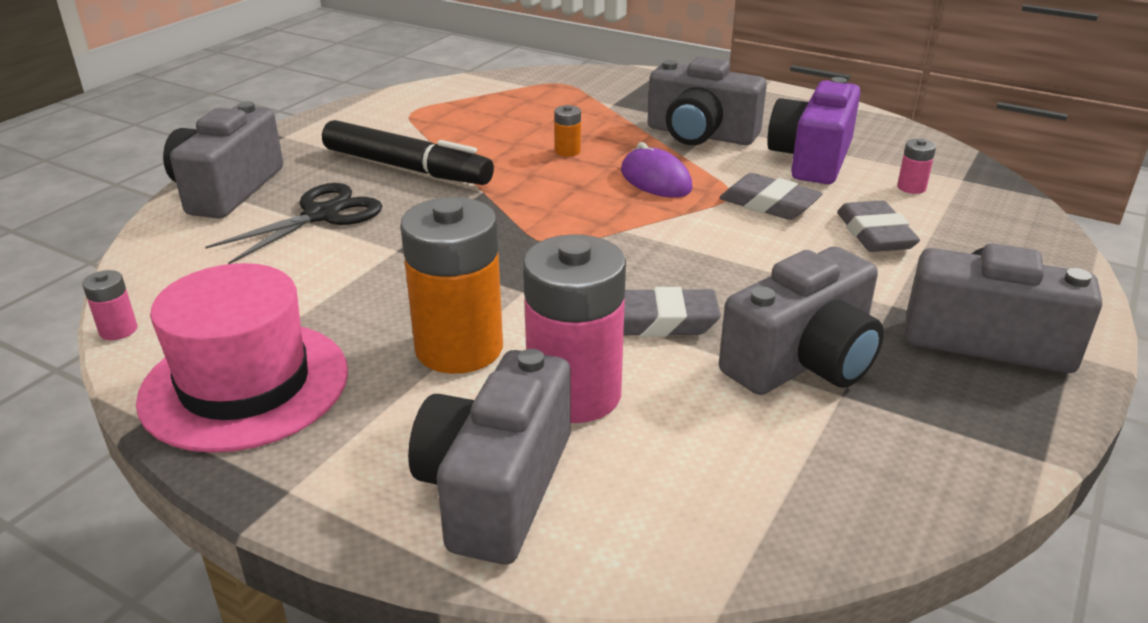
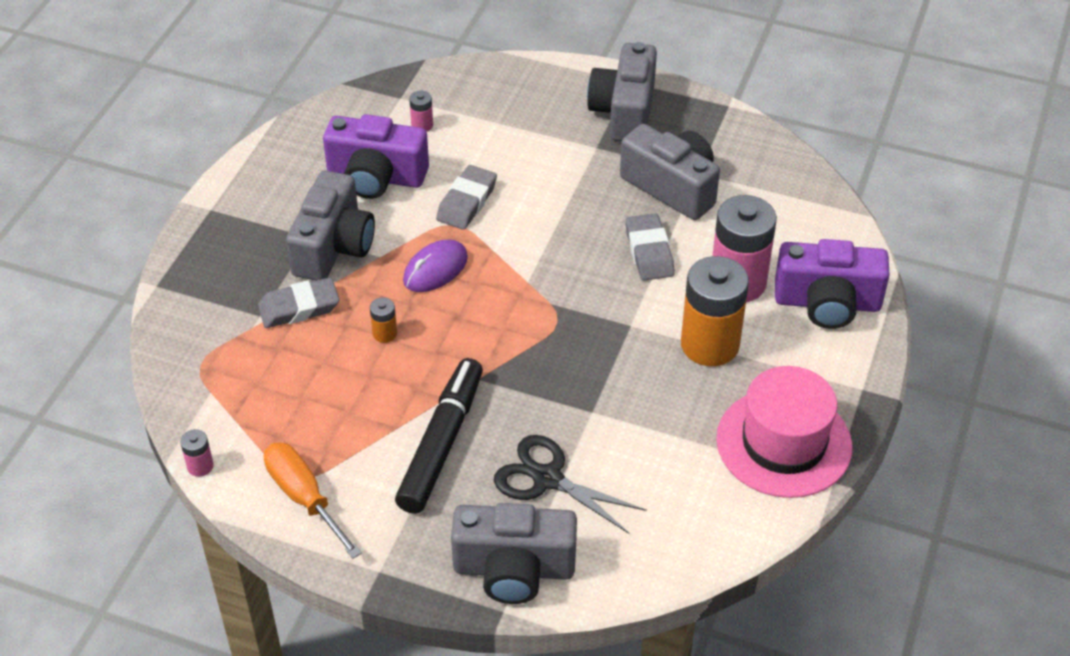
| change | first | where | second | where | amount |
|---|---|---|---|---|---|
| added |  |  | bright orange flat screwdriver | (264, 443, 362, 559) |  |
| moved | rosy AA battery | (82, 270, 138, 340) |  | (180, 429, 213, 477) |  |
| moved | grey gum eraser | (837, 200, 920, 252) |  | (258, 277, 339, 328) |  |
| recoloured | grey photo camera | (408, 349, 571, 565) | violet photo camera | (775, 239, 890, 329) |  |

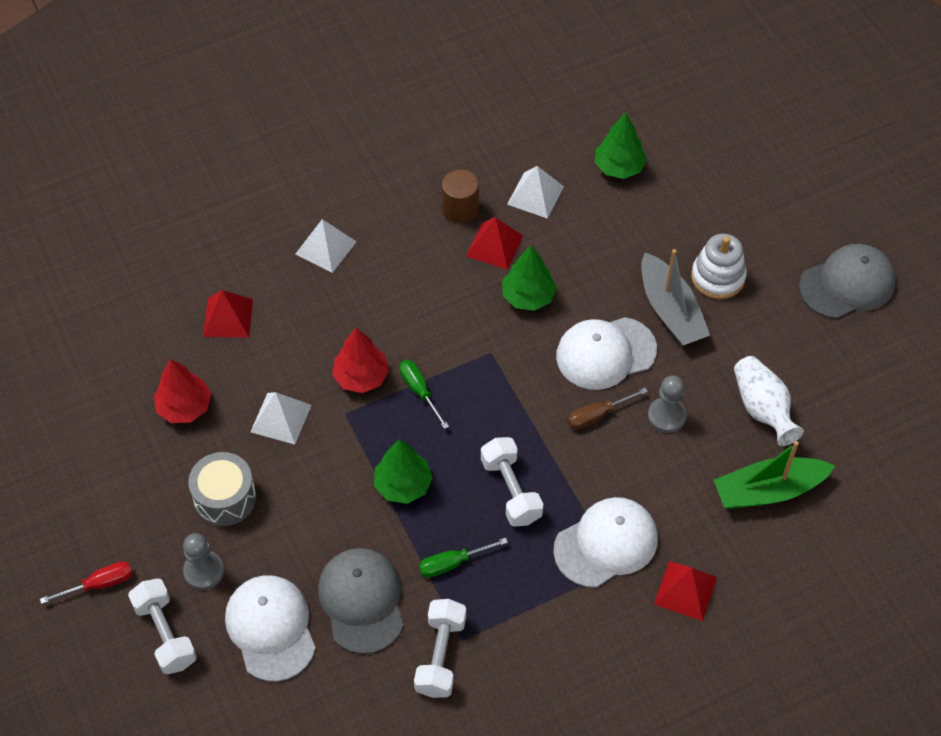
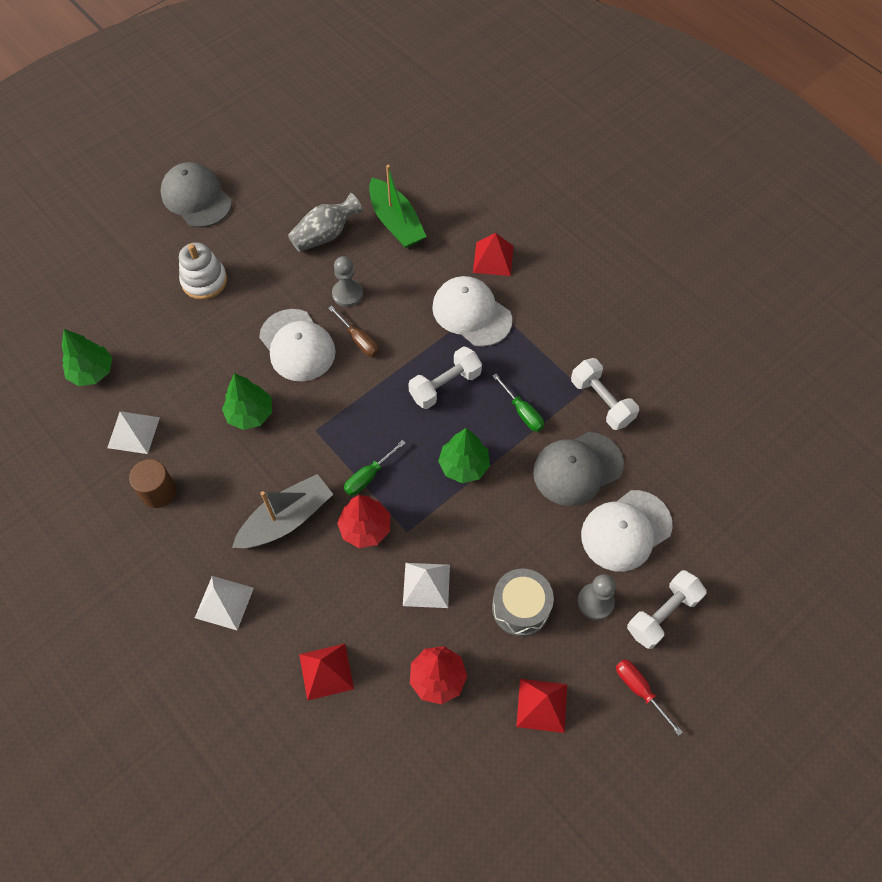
| change | first | where | second | where | amount |
|---|---|---|---|---|---|
| moved | scarlet pyramid | (466, 217, 523, 270) |  | (516, 679, 567, 733) |  |
| moved | grey toy boat | (641, 249, 710, 345) |  | (232, 474, 333, 548) |  |
| recoloured | white flower vase | (734, 356, 804, 446) | grey flower vase | (288, 193, 363, 252) |  |
| turned | white free weight | (414, 599, 466, 698) |  | (571, 358, 639, 430) | 60 degrees clockwise |

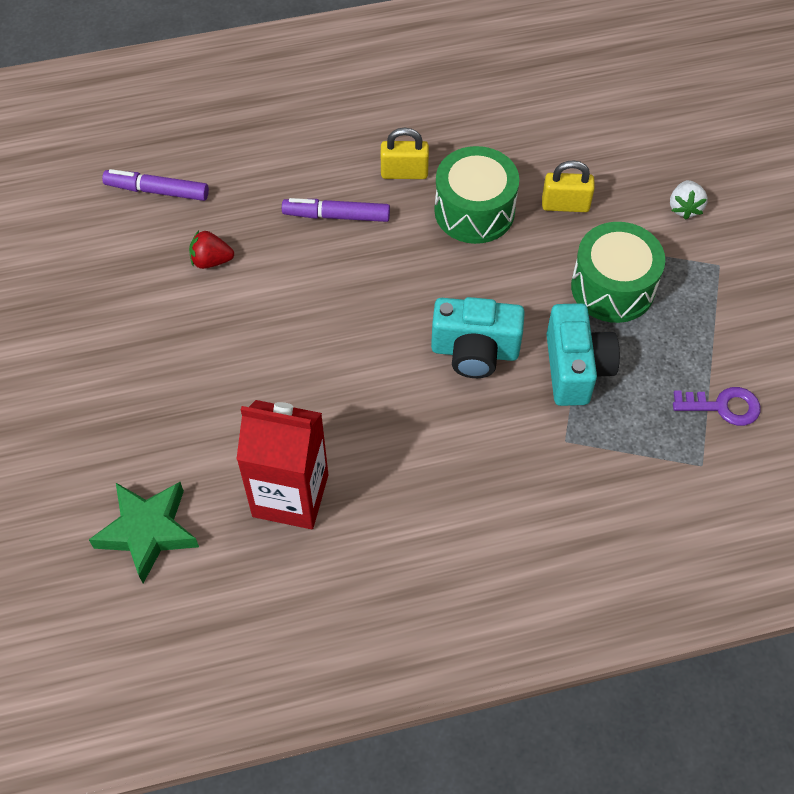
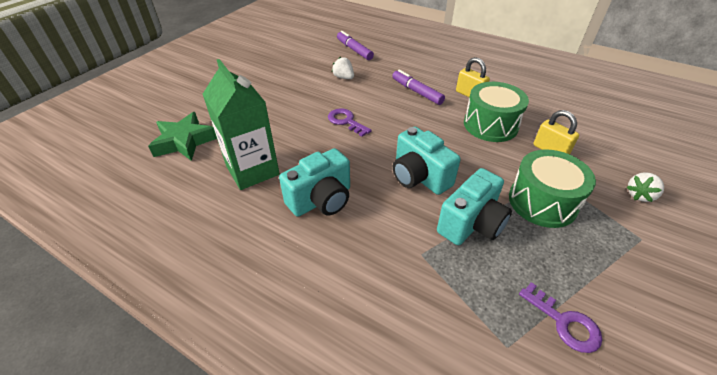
| change | first | where | second | where | amount |
|---|---|---|---|---|---|
| added |  |  | turquoise photo camera | (279, 148, 350, 217) |  |
| added |  |  | violet door key | (328, 109, 372, 137) |  |
| recoloured | scarlet berry | (189, 230, 234, 269) | white berry | (332, 57, 354, 79) |  |
| recoloured | scarlet carton | (236, 400, 328, 529) | emerald carton | (203, 59, 280, 190) |  |

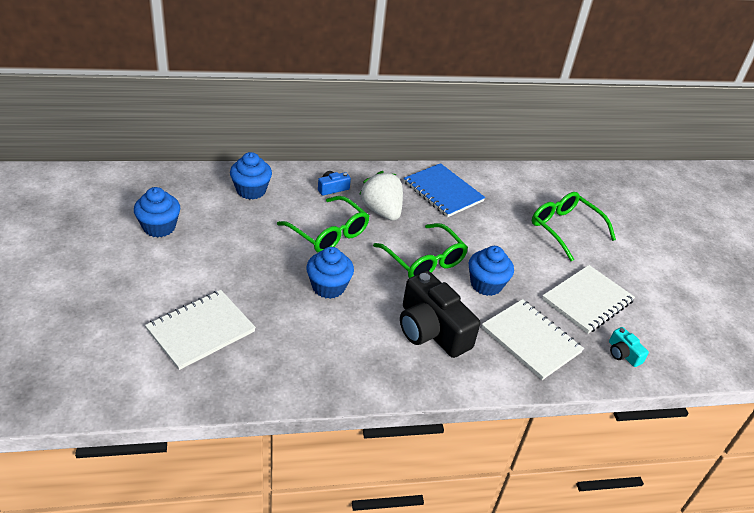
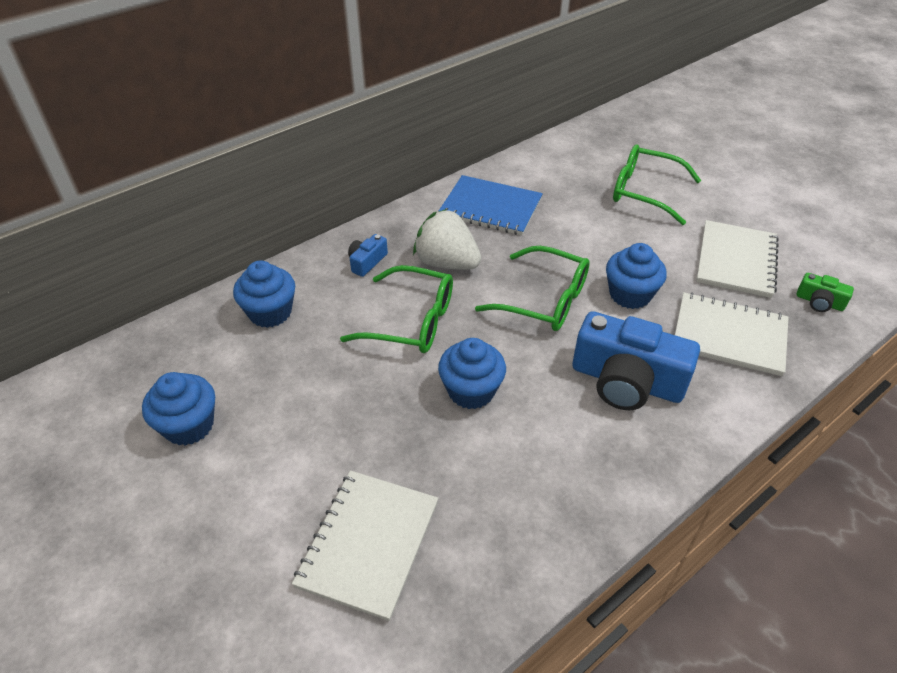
| change | first | where | second | where | amount |
|---|---|---|---|---|---|
| recoloured | ebony photo camera | (400, 271, 480, 358) | blue photo camera | (573, 311, 700, 410) |  |
| recoloured | turquoise photo camera | (609, 327, 649, 367) | emerald photo camera | (796, 273, 854, 312) |  |

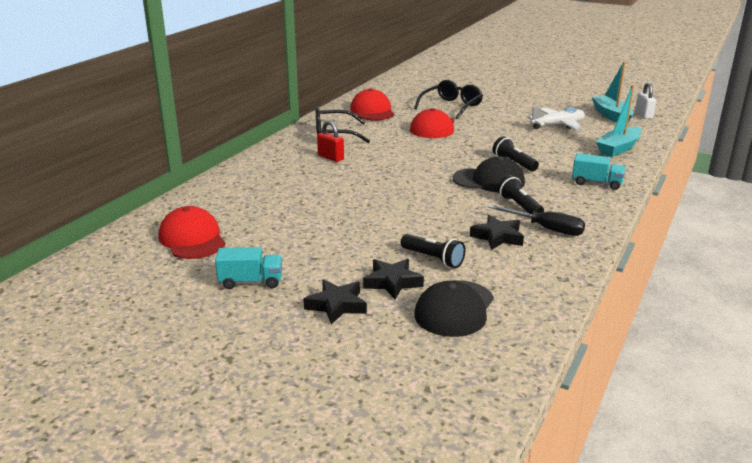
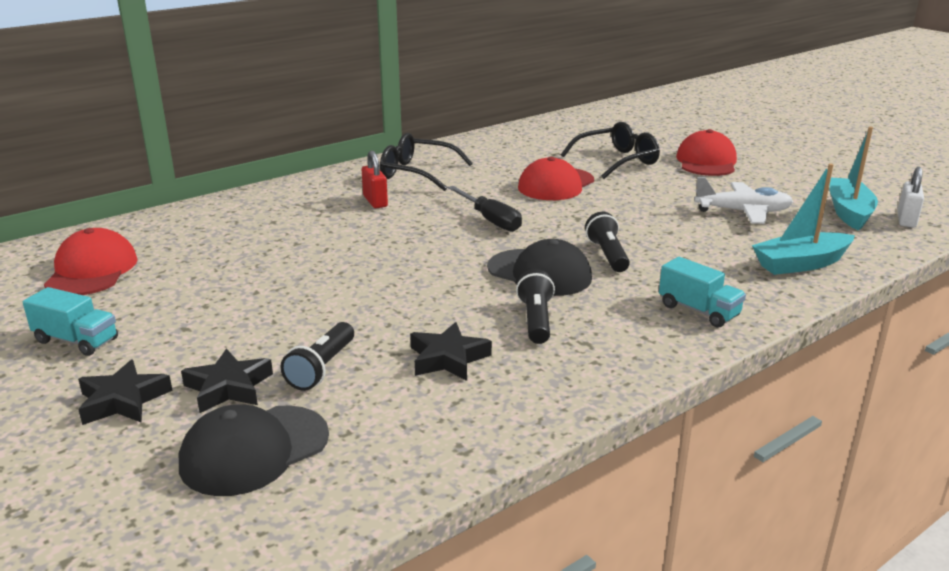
| change | first | where | second | where | amount |
|---|---|---|---|---|---|
| moved | scarlet baseball cap | (350, 88, 394, 120) |  | (676, 129, 737, 176) |  |
| moved | ebony flat screwdriver | (488, 205, 585, 236) |  | (448, 186, 522, 232) |  |
| turned | ebony torch | (401, 234, 465, 268) |  | (281, 322, 354, 391) | 45 degrees clockwise |

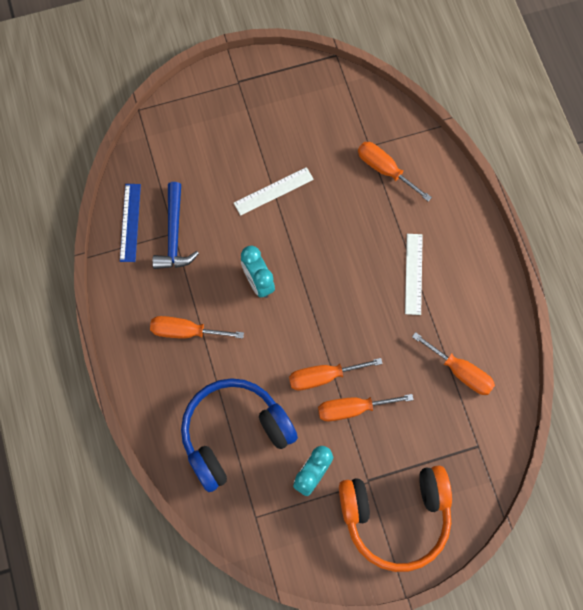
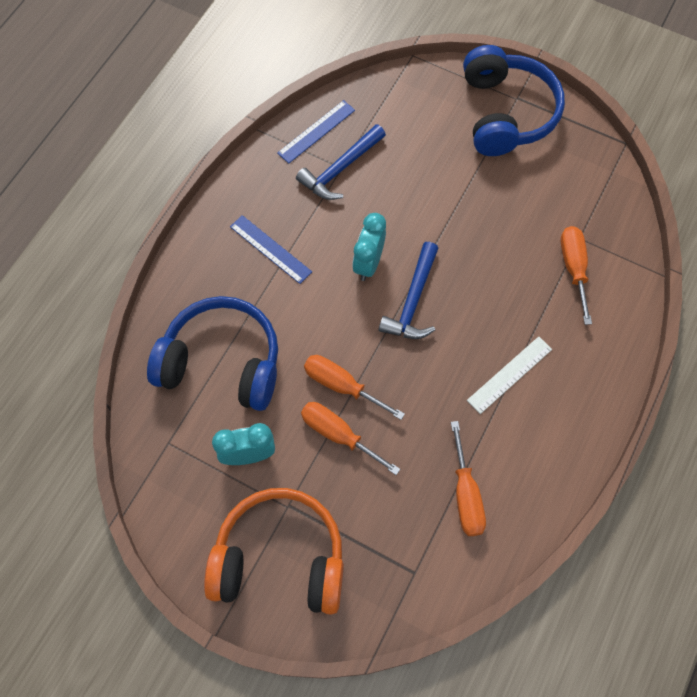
| change | first | where | second | where | amount |
|---|---|---|---|---|---|
| removed | white measuring stick | (234, 167, 314, 216) |  |  |  |
| added |  |  | blue hammer | (379, 242, 438, 339) |  |
| added |  |  | blue headset | (463, 45, 565, 156) |  |
| replaced | bright orange flat screwdriver | (150, 316, 244, 339) | blue measuring stick | (230, 215, 312, 284) |  |
| turned | bright orange headset | (339, 465, 452, 572) |  | (204, 488, 344, 615) | 150 degrees clockwise |

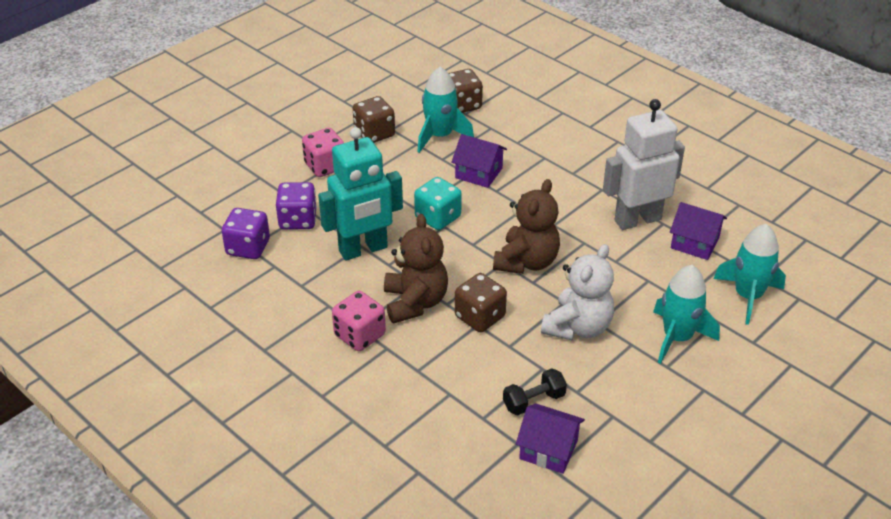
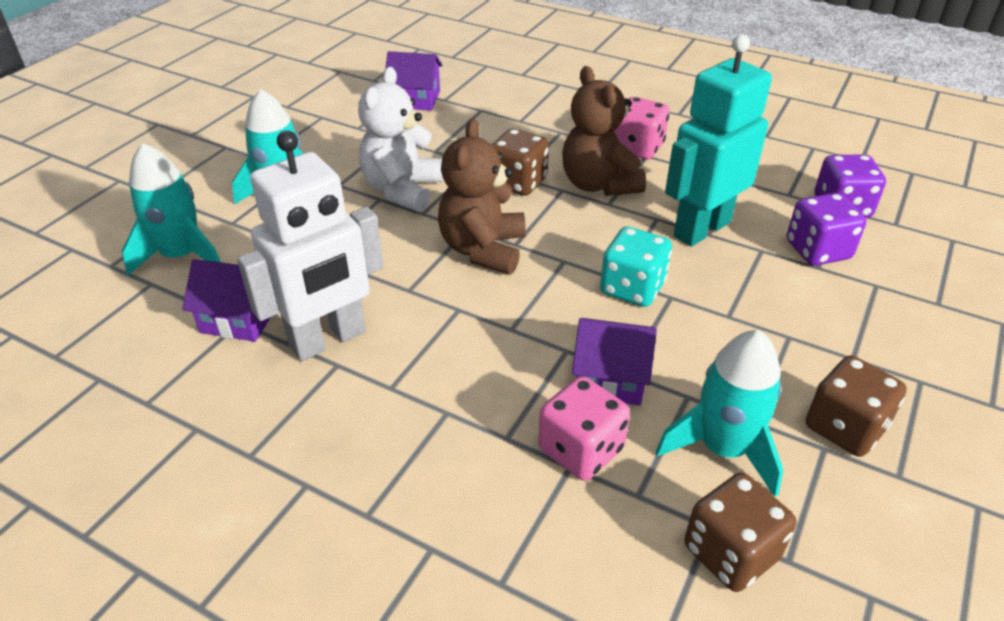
| change | first | where | second | where | amount |
|---|---|---|---|---|---|
| removed | ebony free weight | (503, 368, 567, 416) |  |  |  |
| moved | rosy dice | (302, 128, 344, 177) |  | (538, 376, 630, 481) |  |

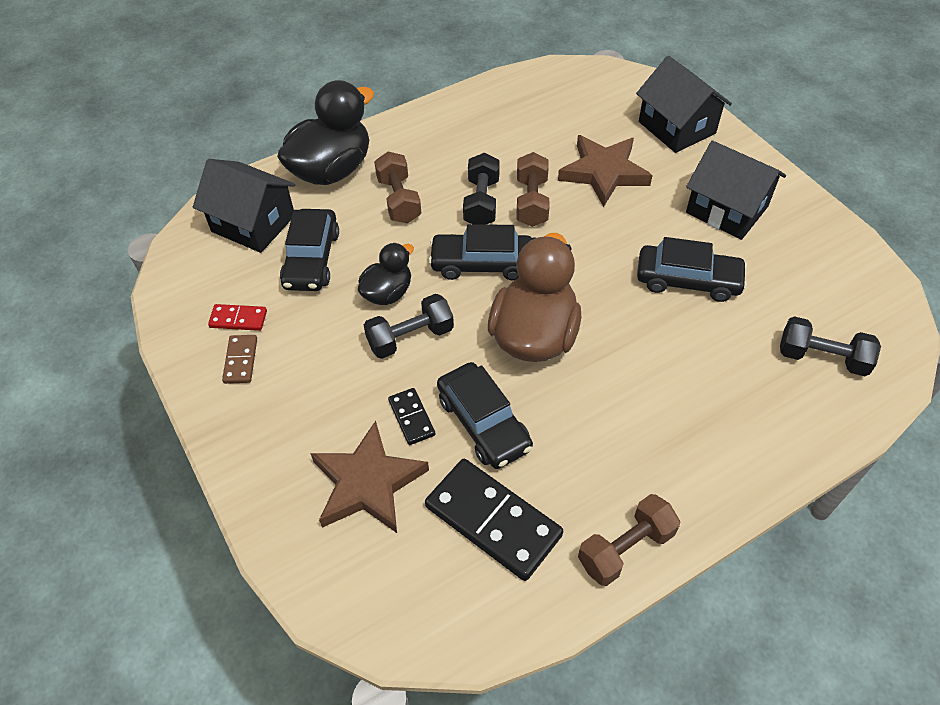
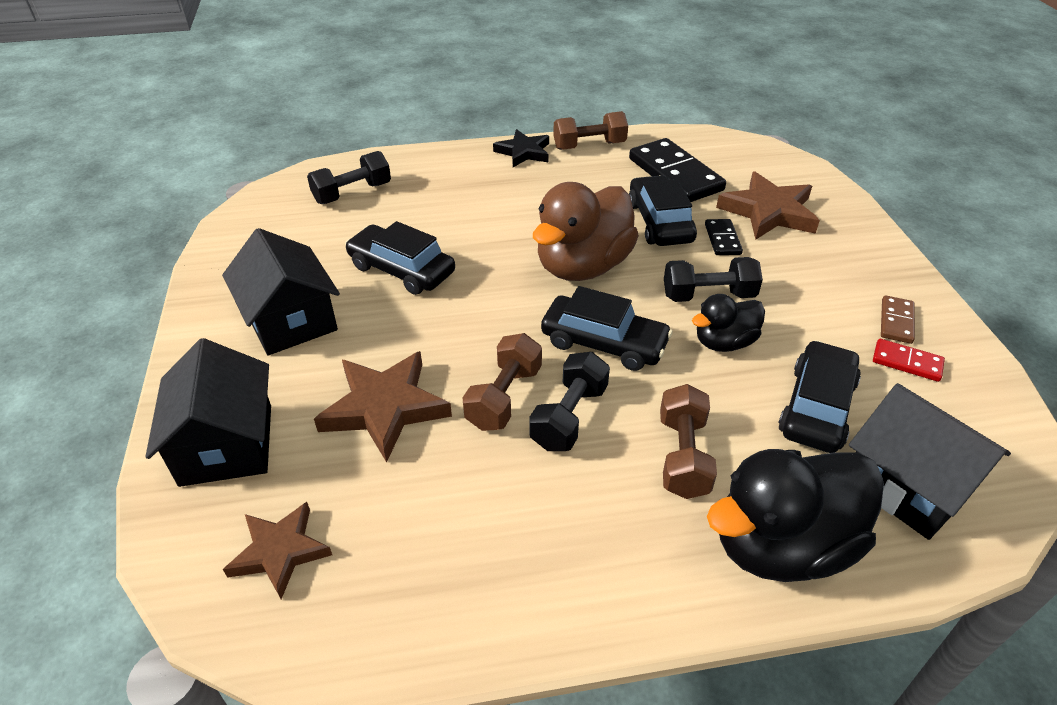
| change | first | where | second | where | amount |
|---|---|---|---|---|---|
| added |  |  | dark brown five-pointed star | (223, 502, 332, 599) |  |
| added |  |  | ebony five-pointed star | (493, 129, 549, 167) |  |
| turned | ebony free weight | (780, 316, 881, 376) |  | (307, 151, 391, 204) | 75 degrees counterclockwise |

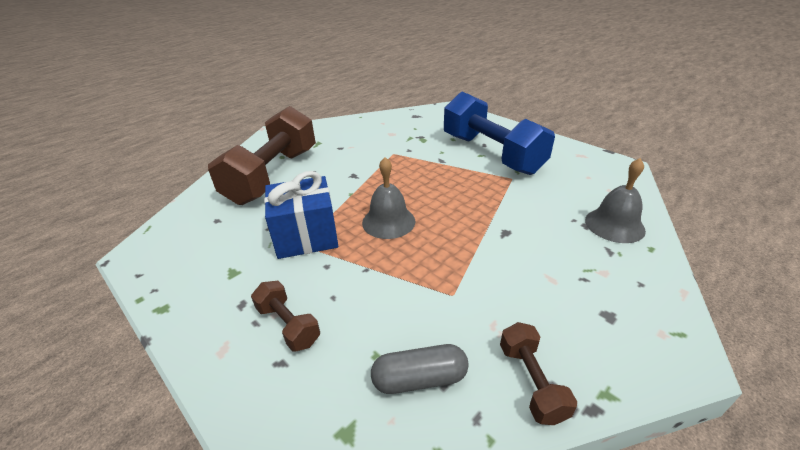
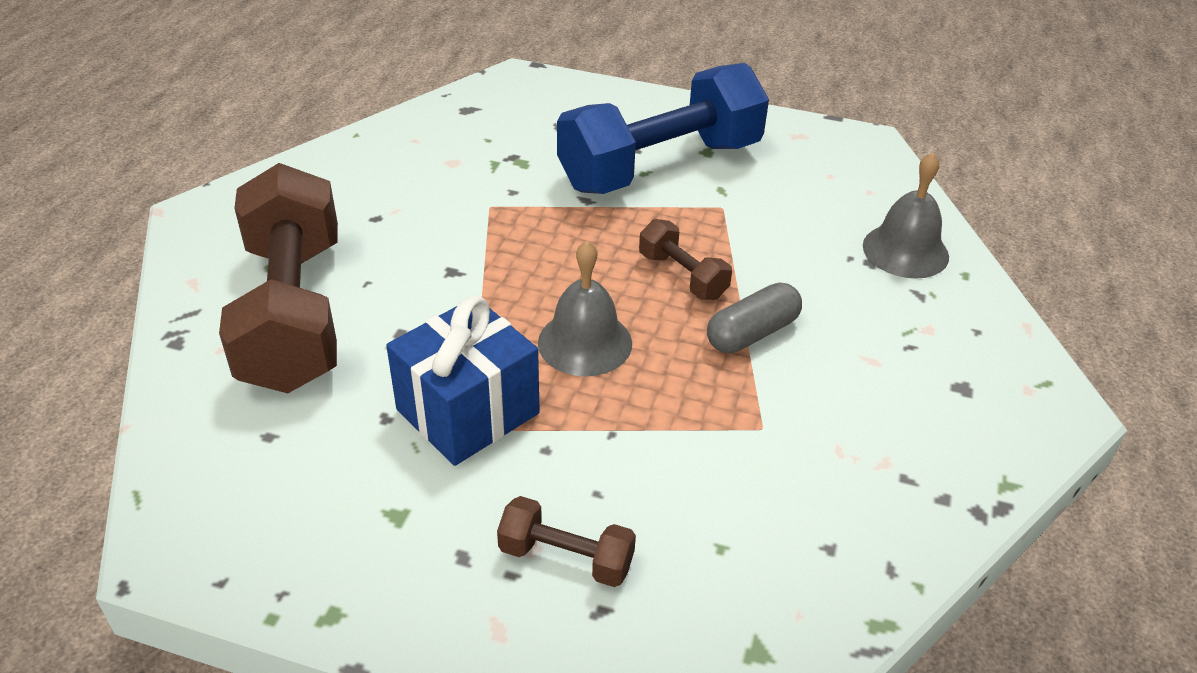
| change | first | where | second | where | amount |
|---|---|---|---|---|---|
| moved | grey pill shape | (371, 344, 469, 394) |  | (707, 282, 802, 353) |  |
| moved | dark brown free weight | (500, 322, 577, 425) |  | (639, 219, 732, 300) |  |
| turned | blue free weight | (444, 92, 555, 175) |  | (557, 63, 769, 194) | 60 degrees counterclockwise |

